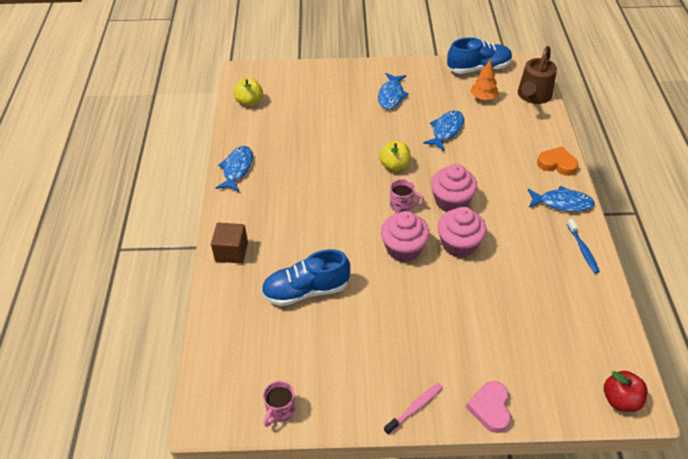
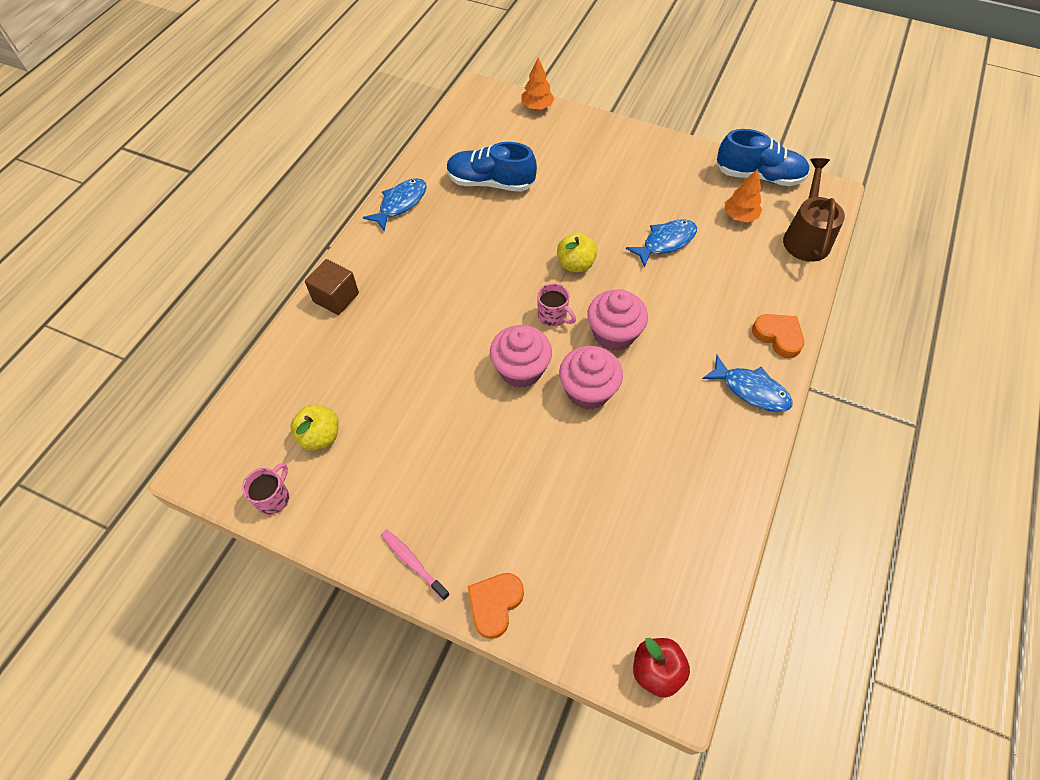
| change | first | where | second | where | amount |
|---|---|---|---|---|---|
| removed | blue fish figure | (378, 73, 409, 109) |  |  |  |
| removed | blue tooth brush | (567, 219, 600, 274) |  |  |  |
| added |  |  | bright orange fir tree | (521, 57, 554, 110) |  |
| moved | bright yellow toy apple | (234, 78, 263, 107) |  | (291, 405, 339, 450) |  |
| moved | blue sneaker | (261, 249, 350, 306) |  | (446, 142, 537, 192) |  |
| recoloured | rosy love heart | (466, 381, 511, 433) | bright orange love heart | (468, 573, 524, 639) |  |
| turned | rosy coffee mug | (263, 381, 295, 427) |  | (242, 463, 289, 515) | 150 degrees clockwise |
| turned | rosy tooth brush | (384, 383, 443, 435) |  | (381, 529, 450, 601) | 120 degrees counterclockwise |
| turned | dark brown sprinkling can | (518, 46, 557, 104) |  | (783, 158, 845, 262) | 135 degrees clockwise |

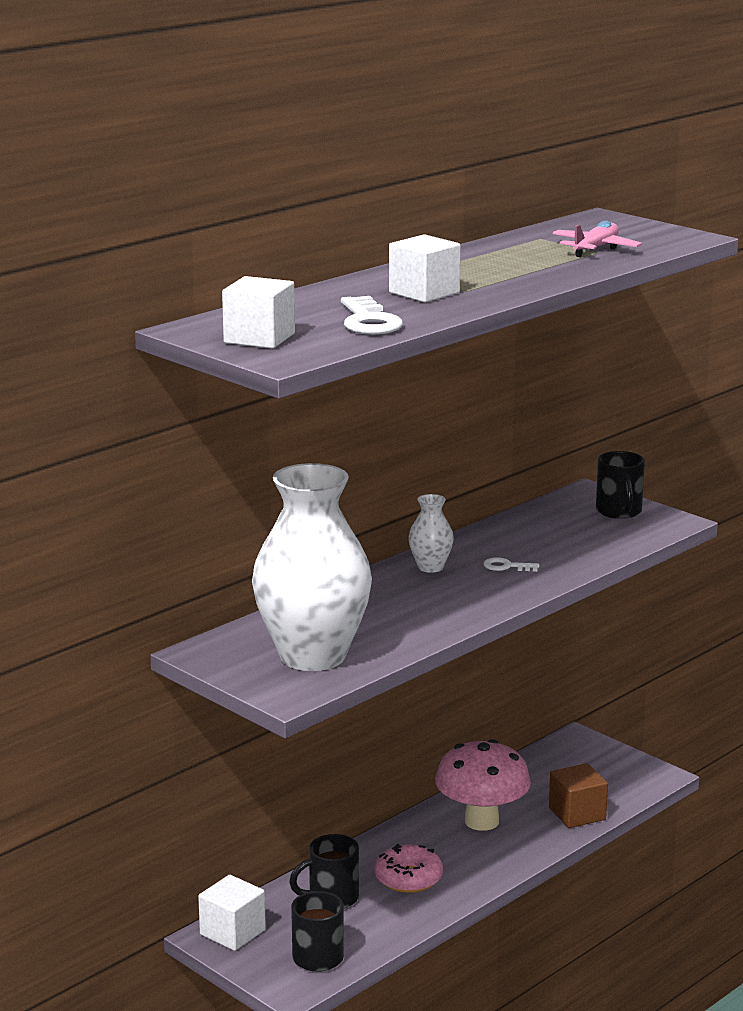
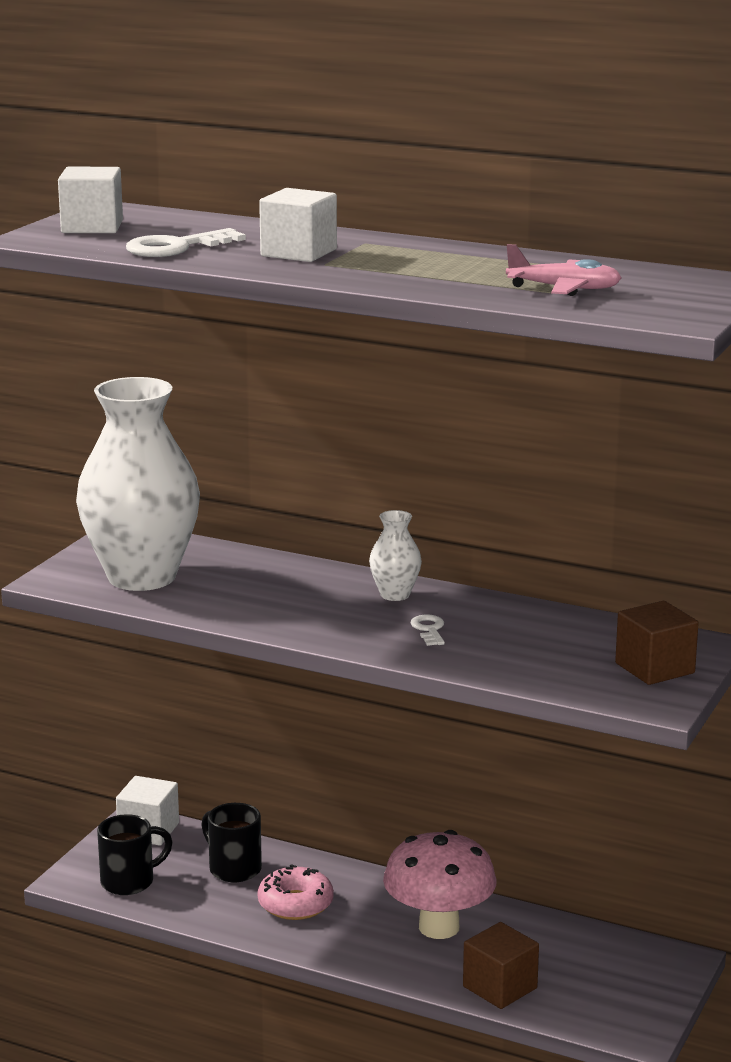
| change | first | where | second | where | amount |
|---|---|---|---|---|---|
| replaced | ebony coffee mug | (596, 451, 645, 519) | dark brown cube | (615, 601, 699, 685) |  |

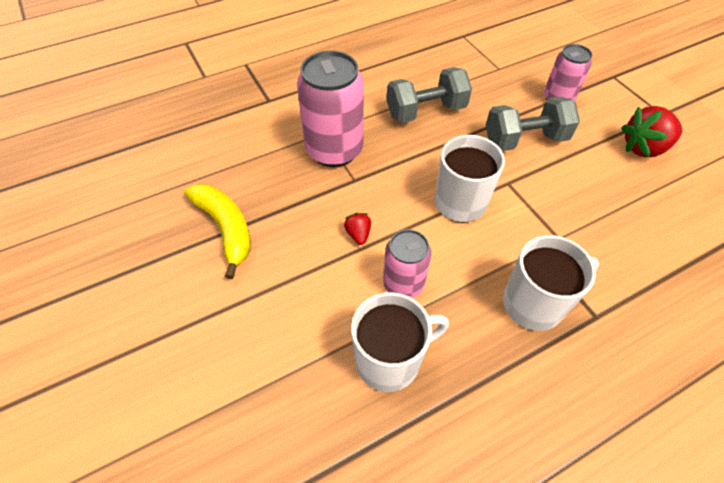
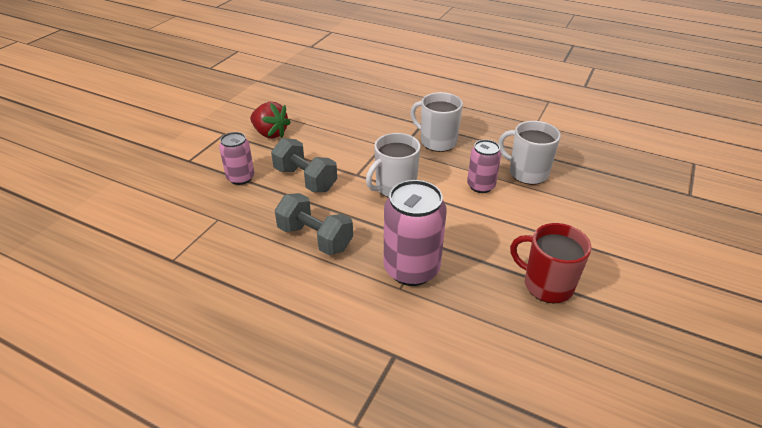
| change | first | where | second | where | amount |
|---|---|---|---|---|---|
| removed | scarlet berry | (344, 213, 371, 245) |  |  |  |
| replaced | bright yellow banana fruit | (184, 184, 251, 279) | scarlet coffee mug | (510, 223, 591, 303) |  |

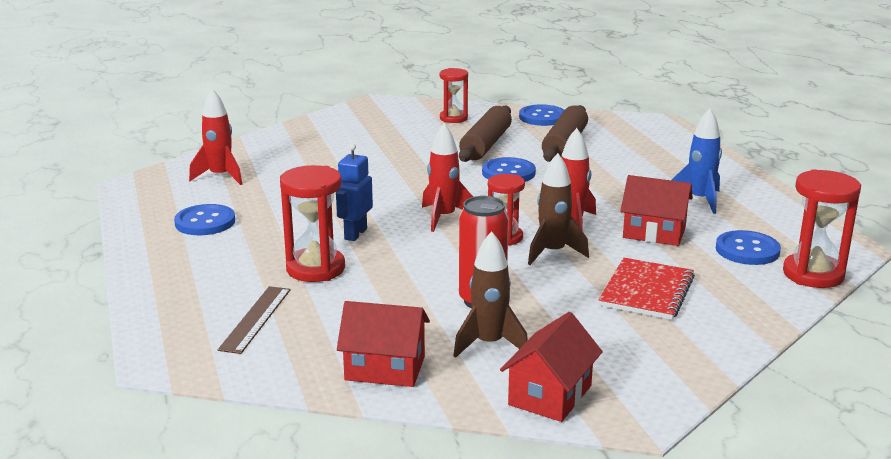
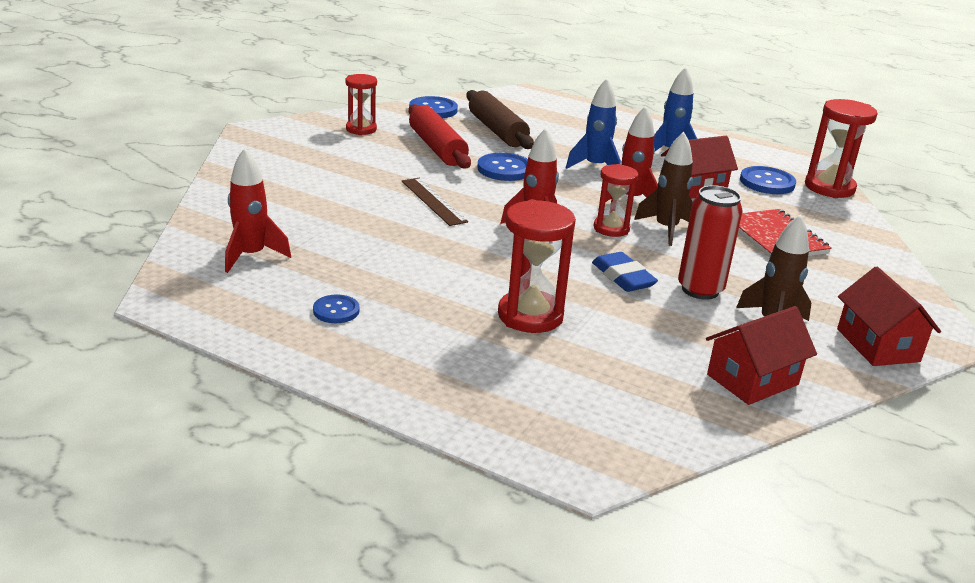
| change | first | where | second | where | amount |
|---|---|---|---|---|---|
| removed | blue toy robot | (336, 143, 373, 241) |  |  |  |
| added |  |  | blue toy rocket | (566, 78, 621, 169) |  |
| added |  |  | blue gum eraser | (592, 252, 658, 292) |  |
| moved | dark brown measuring stick | (218, 286, 291, 354) |  | (402, 178, 468, 226) |  |
| recoloured | dark brown dough roller | (459, 106, 512, 162) | scarlet dough roller | (408, 104, 471, 169) |  |
| resized | blue shirt button | (174, 204, 235, 235) |  | (313, 294, 360, 323) | x0.62 |

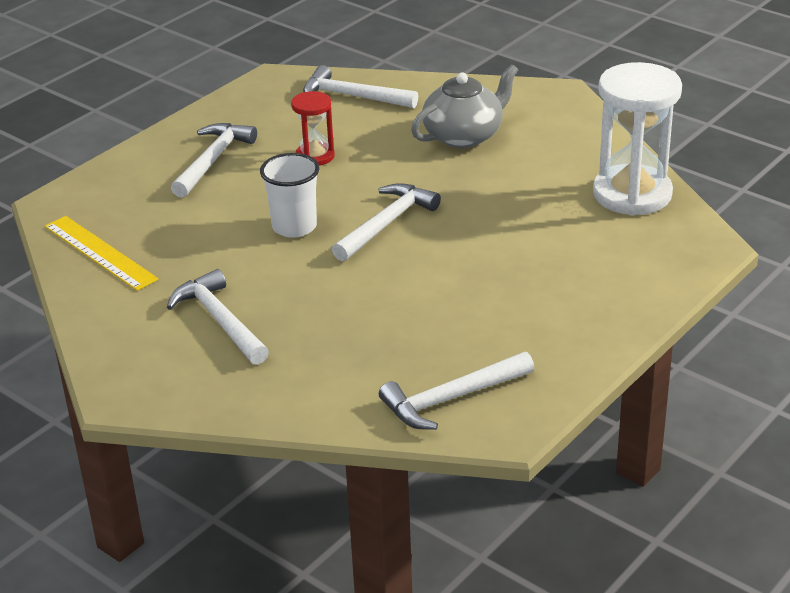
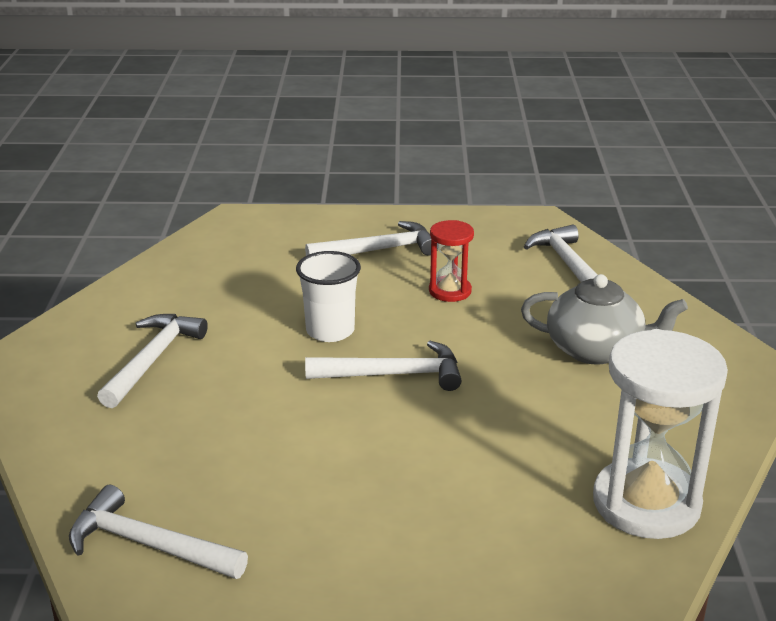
| change | first | where | second | where | amount |
|---|---|---|---|---|---|
| removed | bright yellow measuring stick | (45, 216, 159, 291) |  |  |  |

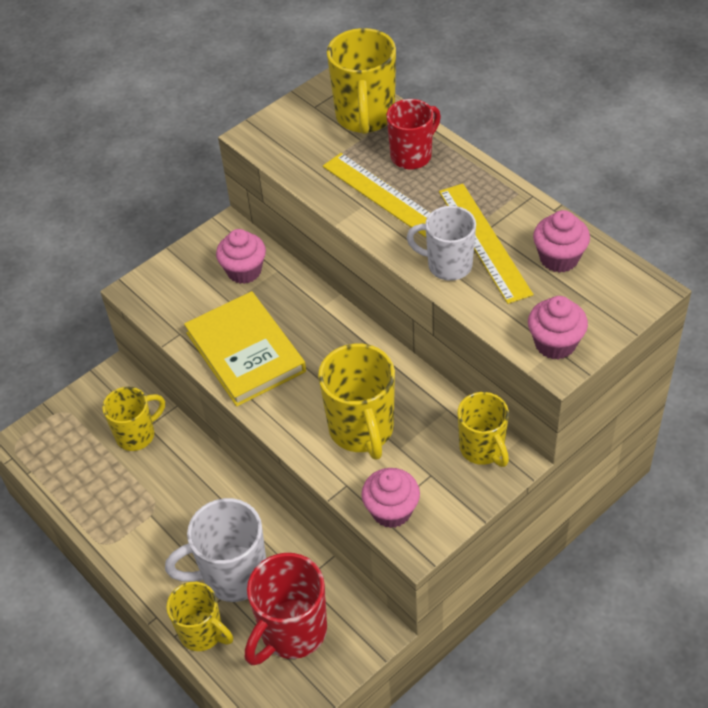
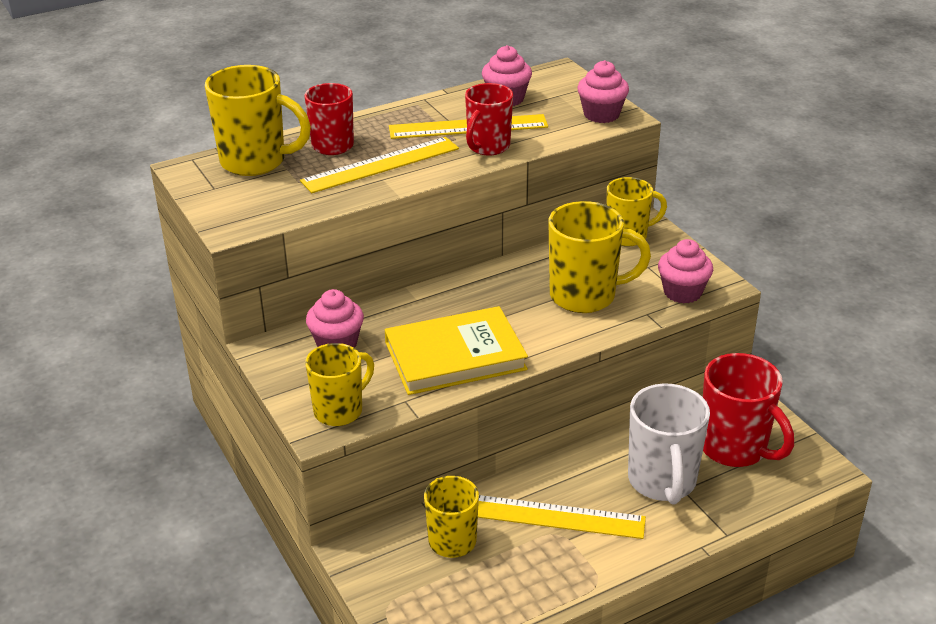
| change | first | where | second | where | amount |
|---|---|---|---|---|---|
| added |  |  | bright yellow measuring stick | (478, 495, 646, 539) |  |
| moved | bright yellow coffee mug | (166, 582, 233, 651) |  | (305, 343, 374, 426) |  |
| recoloured | white coffee mug | (407, 206, 476, 281) | scarlet coffee mug | (465, 83, 513, 156) |  |

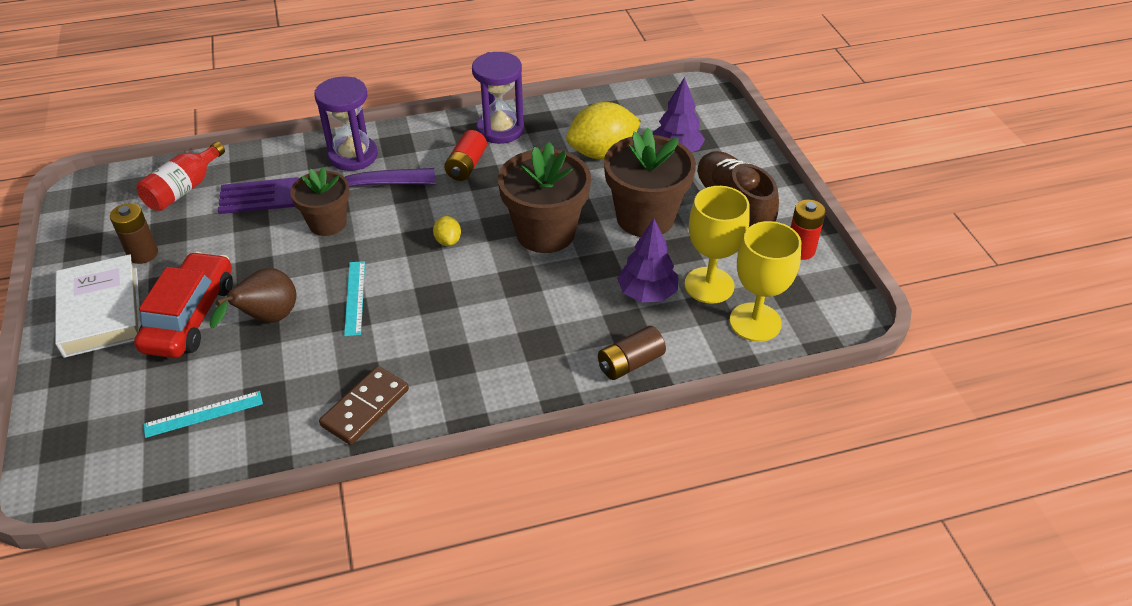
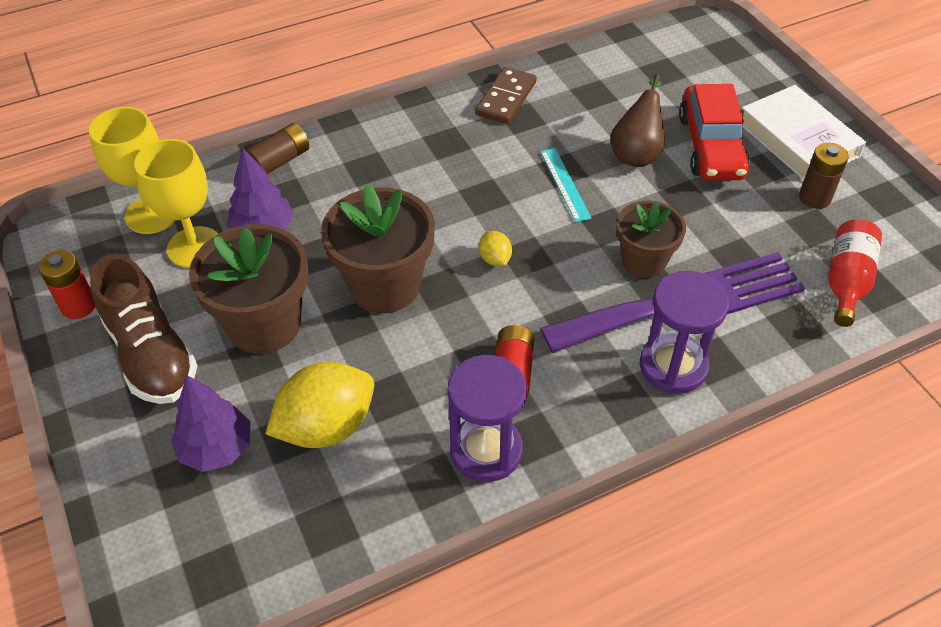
| change | first | where | second | where | amount |
|---|---|---|---|---|---|
| removed | turquoise measuring stick | (144, 391, 263, 438) |  |  |  |

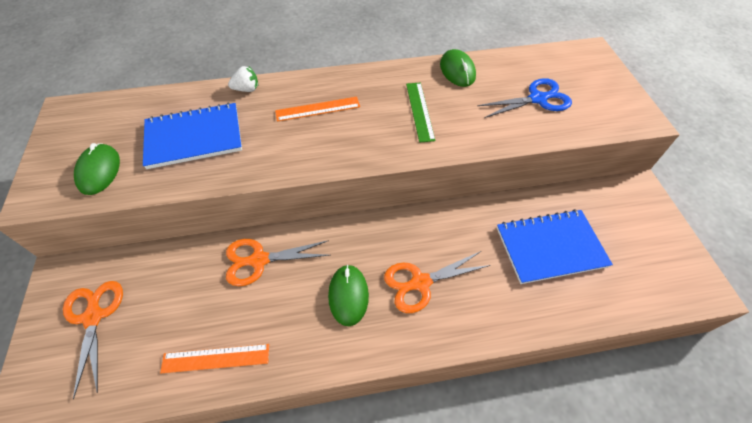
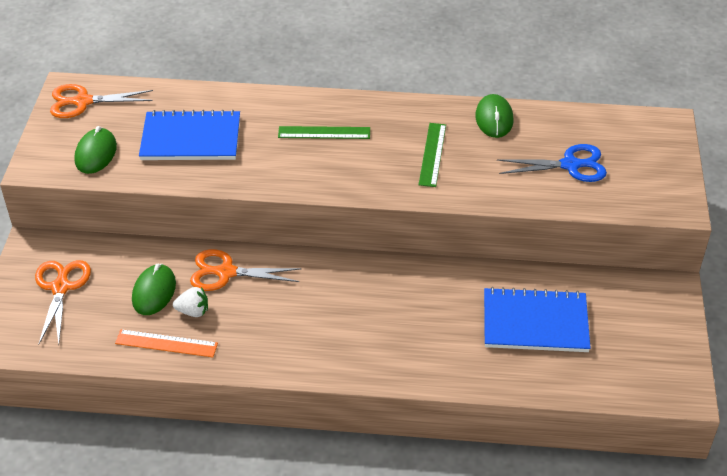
| change | first | where | second | where | amount |
|---|---|---|---|---|---|
| moved | white berry | (228, 66, 258, 92) |  | (173, 287, 208, 317) |  |
| moved | emerald PC mouse | (328, 265, 369, 326) |  | (132, 264, 176, 315) |  |
| moved | bright orange pair of scissors | (384, 251, 491, 313) |  | (50, 84, 153, 118) |  |
| recoloured | bright orange measuring stick | (275, 97, 360, 122) | emerald measuring stick | (278, 126, 370, 139) |  |

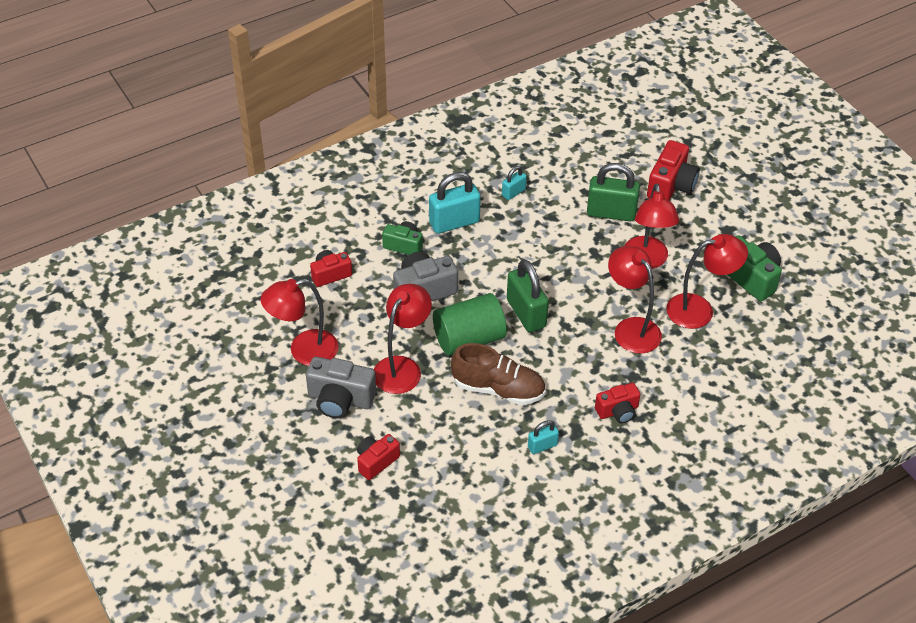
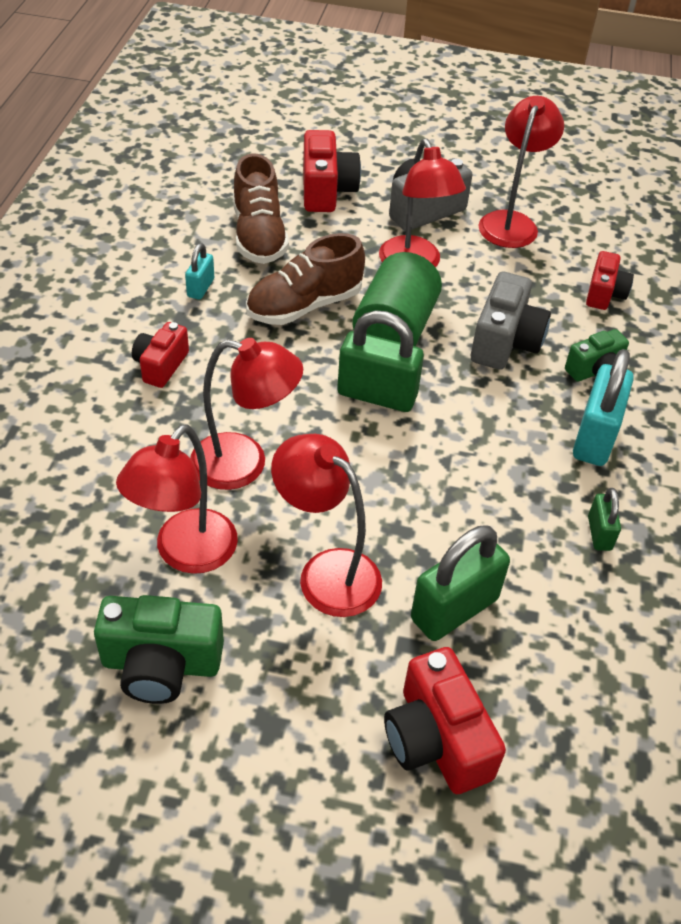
| change | first | where | second | where | amount |
|---|---|---|---|---|---|
| added |  |  | dark brown sneaker | (233, 153, 289, 264) |  |
| recoloured | turquoise padlock | (502, 166, 527, 200) | emerald padlock | (588, 488, 621, 551) |  |
| resized | scarlet photo camera | (357, 434, 400, 480) |  | (303, 130, 361, 212) | x1.56 |

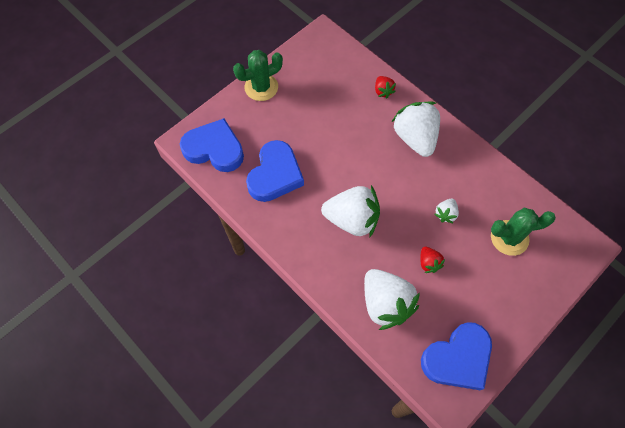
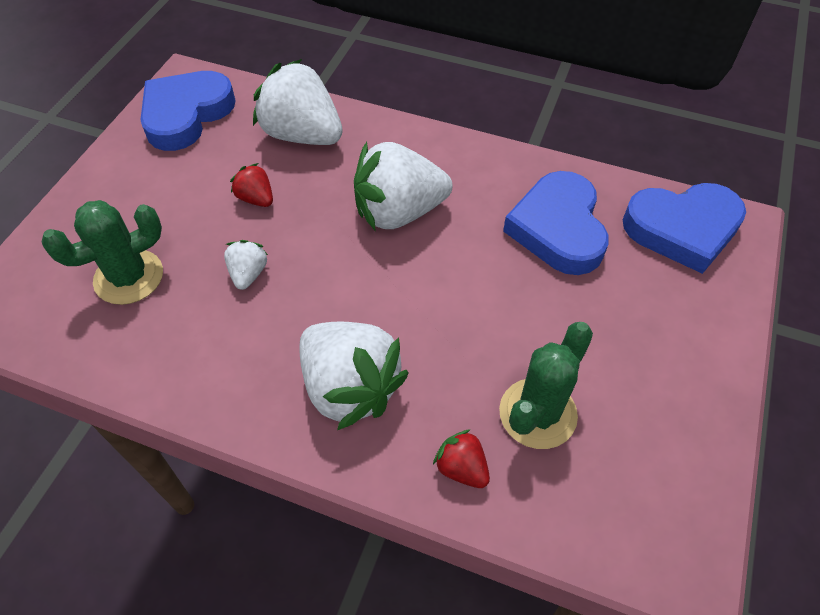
| change | first | where | second | where | amount |
|---|---|---|---|---|---|
| moved | emerald saguaro cactus | (233, 50, 283, 101) |  | (499, 322, 593, 449) |  |

